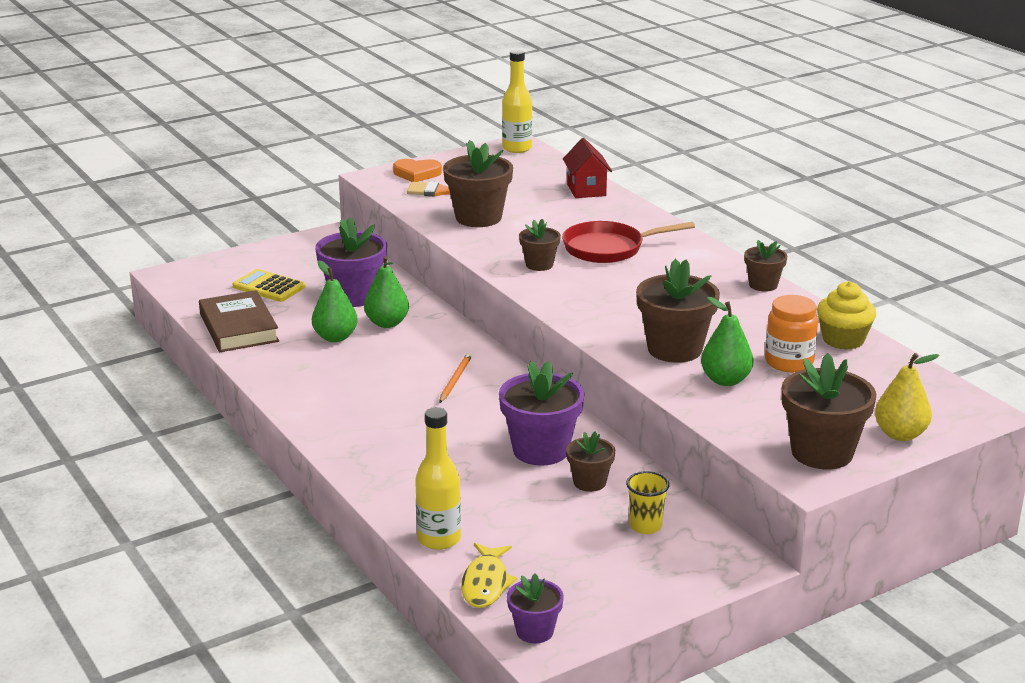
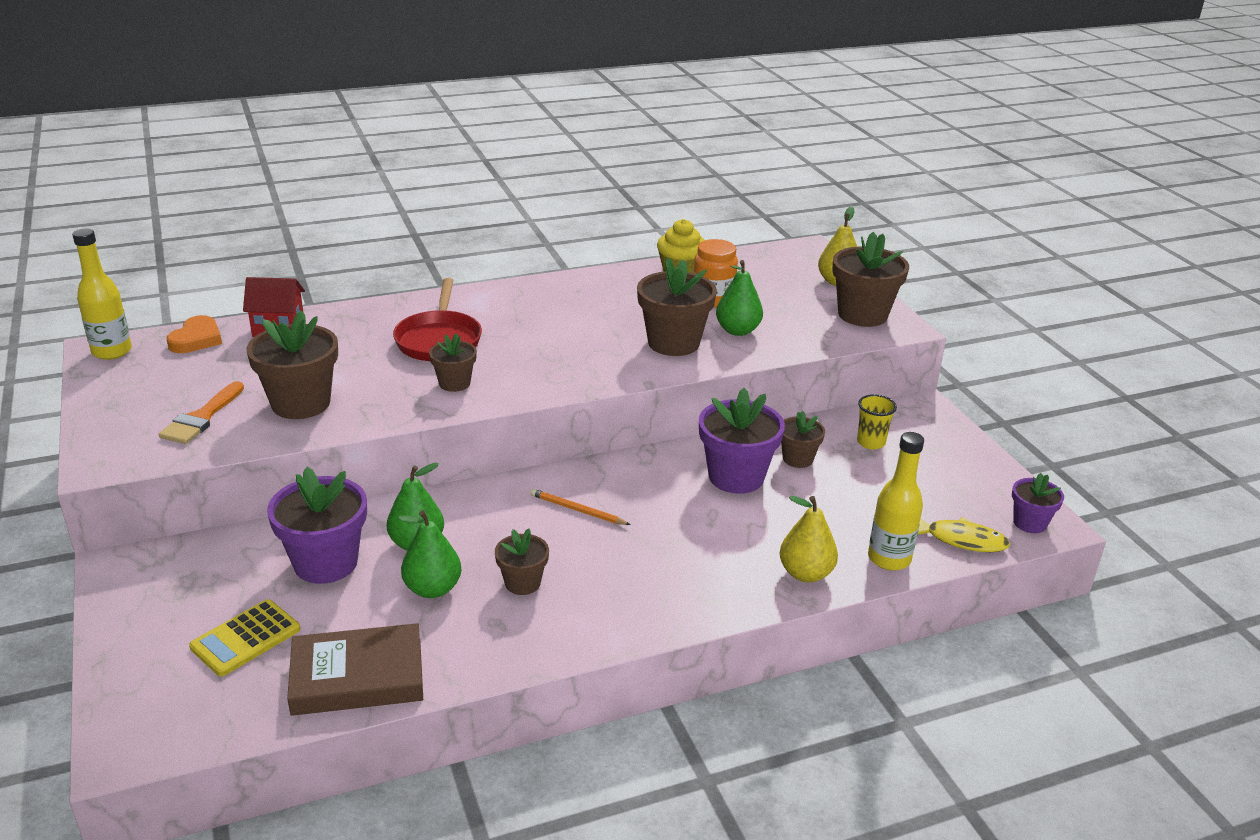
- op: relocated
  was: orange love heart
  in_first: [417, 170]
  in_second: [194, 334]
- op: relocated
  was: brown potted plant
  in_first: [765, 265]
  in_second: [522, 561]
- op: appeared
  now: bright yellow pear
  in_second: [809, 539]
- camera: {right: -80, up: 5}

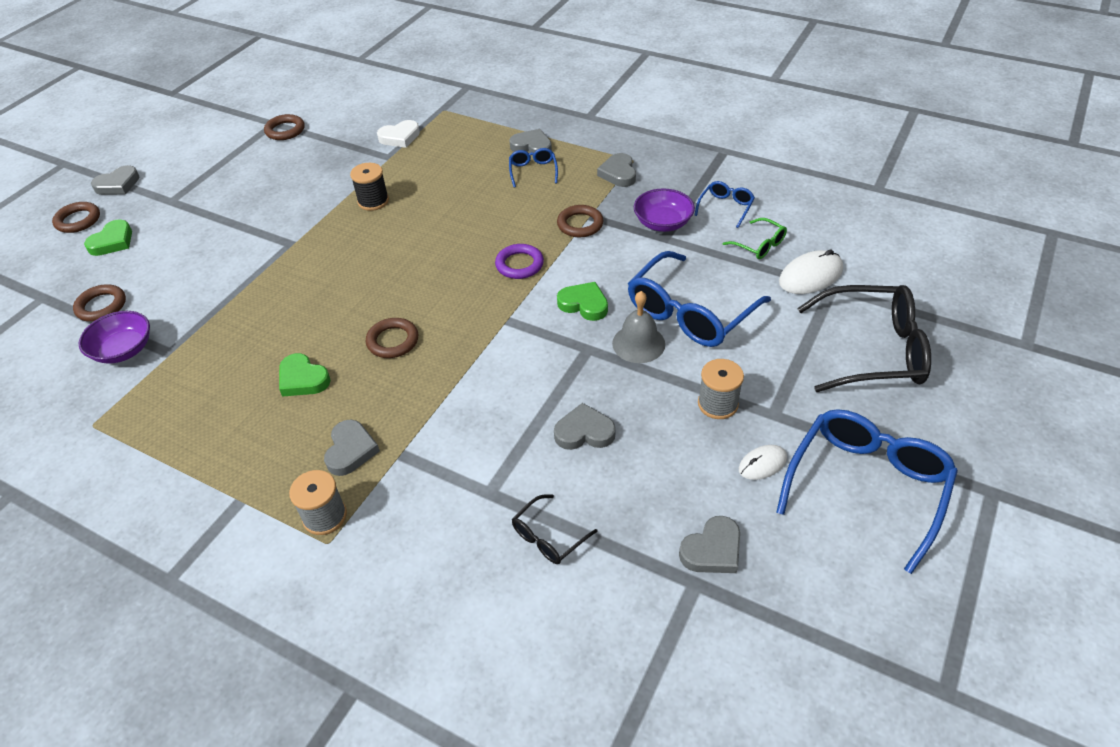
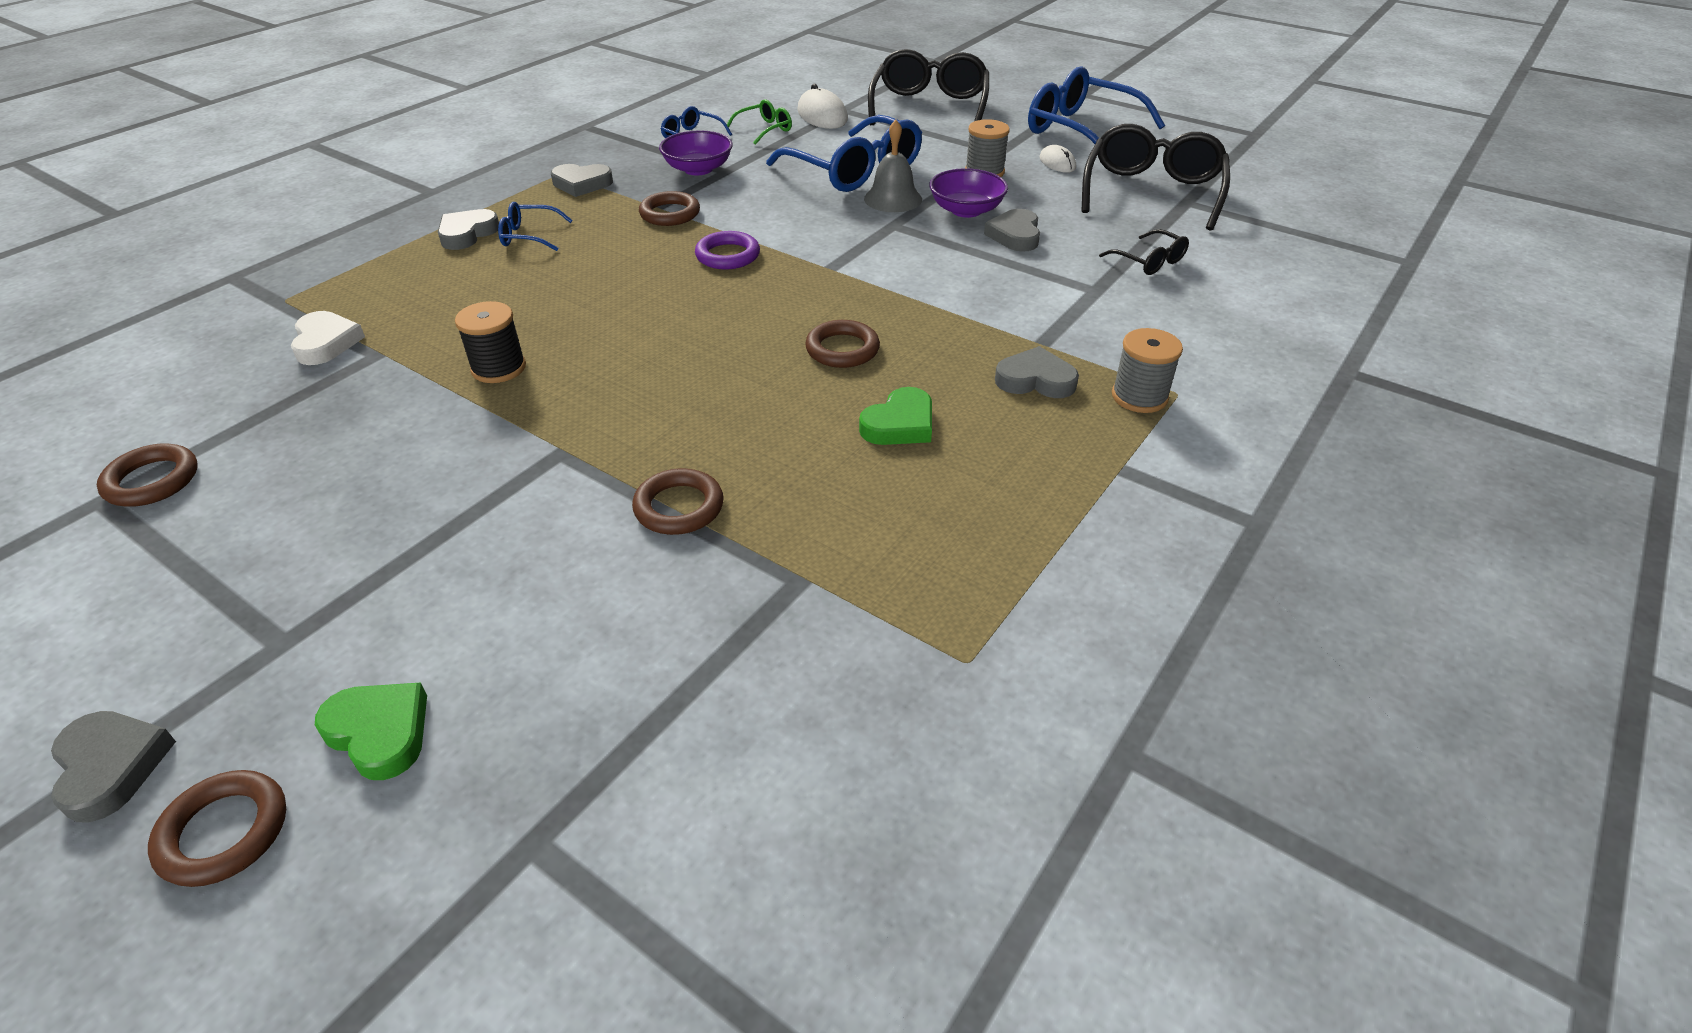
- op: relocated
  was: brown torus
  in_first: [99, 303]
  in_second: [678, 501]
- op: relocated
  was: royal purple bowl
  in_first: [114, 337]
  in_second: [968, 193]
- op: missing
  was: green love heart
  in_first: [582, 301]
- op: exchanged
  was: gray love heart
  now: ebony glasses
  in_first: [709, 544]
  in_second: [1155, 177]
- camera: {right: -85, up: -5}

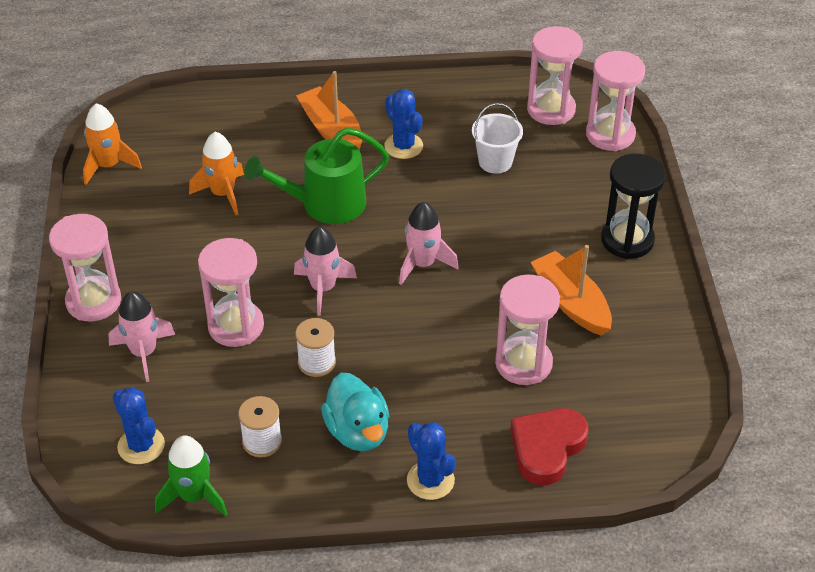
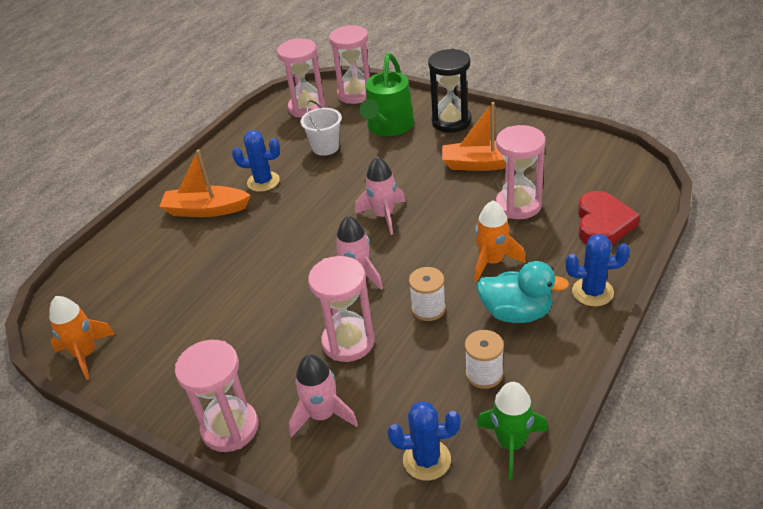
- op: relocated
  was: orange spaceship
  in_first: [216, 173]
  in_second: [500, 241]
- op: relocated
  was: green watering can
  in_first: [316, 175]
  in_second: [387, 94]
- op: spun
  was: scarlet love heart
  in_first: [549, 446]
  in_second: [609, 218]
  clockwise: -150
- camera: {right: -50, up: -5}

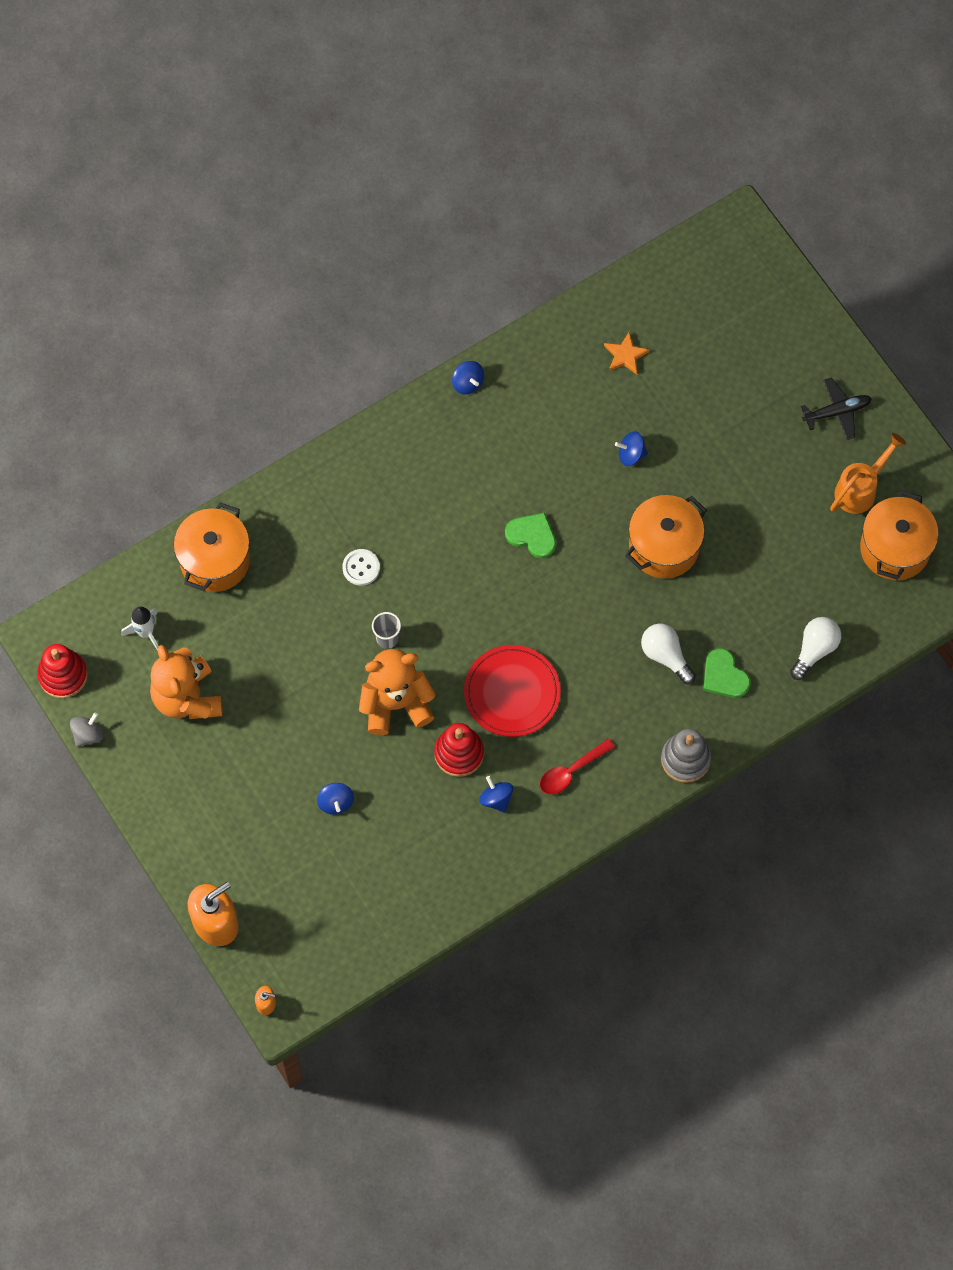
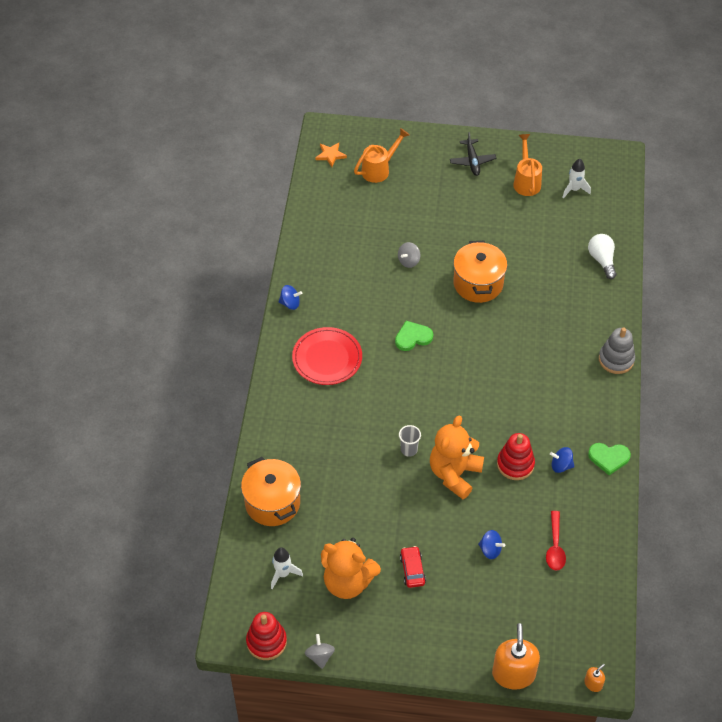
- op: missing
  was: white shirt button
  in_first: [361, 567]
- op: relocated
  was: scarlet flat dish
  in_first: [512, 691]
  in_second: [327, 356]
- op: relocated
  was: scarlet spoon
  in_first: [577, 766]
  in_second: [556, 541]
- op: relocated
  was: orange five-pointed star
  in_first: [627, 353]
  in_second: [331, 155]
- op: colour
  was: royal blue whirligig
  now: gray whirligig
  in_first: [631, 449]
  in_second: [409, 255]
- op: missing
  was: white lightbulb
  in_first: [668, 654]
- op: relocated
  was: green love heart
  in_first: [726, 673]
  in_second: [609, 459]
- op: spun
  was: ebony plane
  in_first: [836, 409]
  in_second: [473, 154]
  clockwise: 150
- op: exchanged
  was: orange pot
  now: white spaceship
  in_first: [899, 535]
  in_second: [576, 178]
- op: appeared
  now: orange watering can
  in_second: [381, 155]
- op: appeared
  now: scarlet automobile
  in_second: [413, 567]
- camera: {right: -50, up: -15}

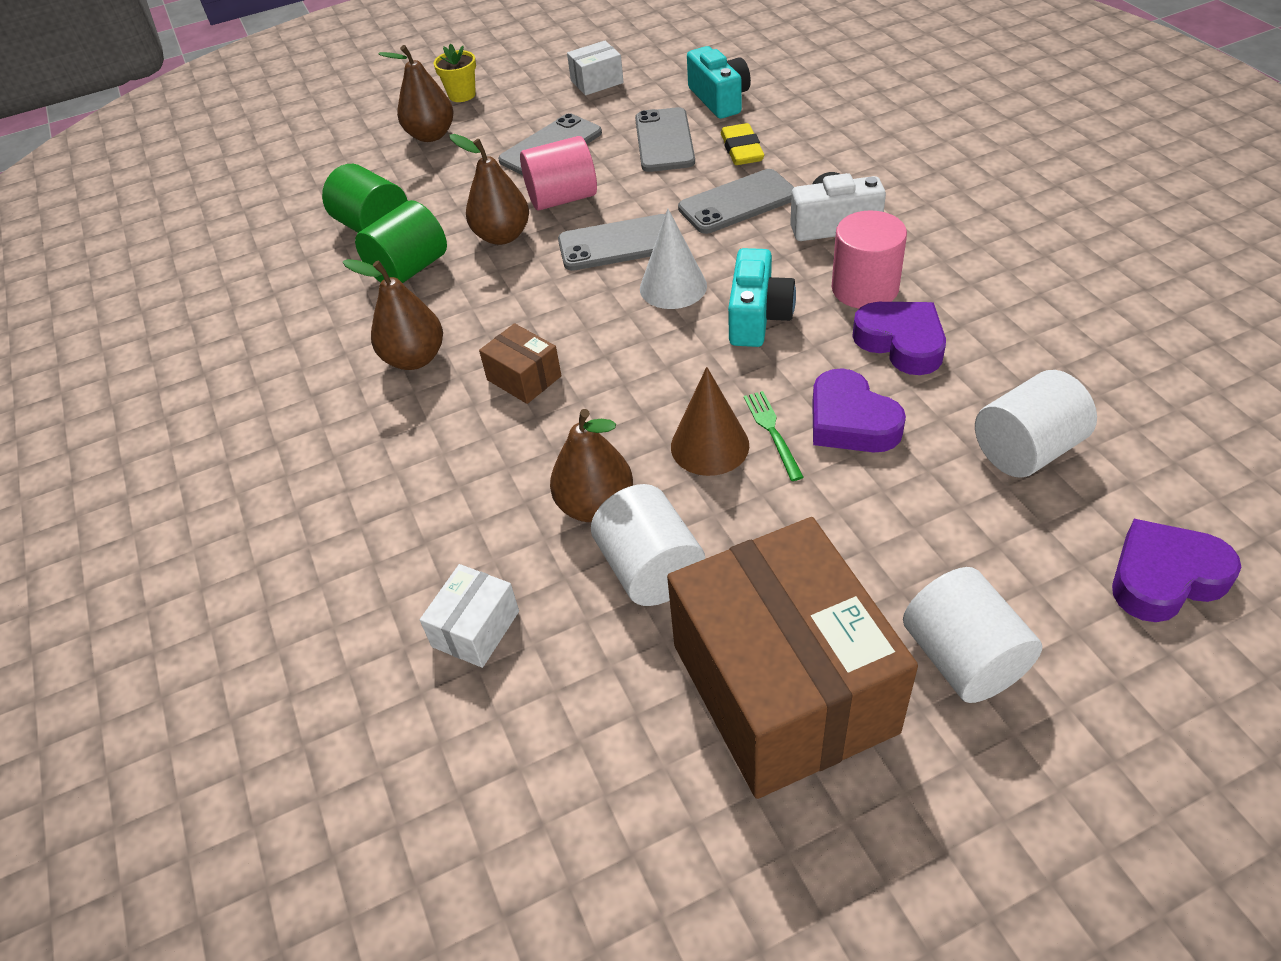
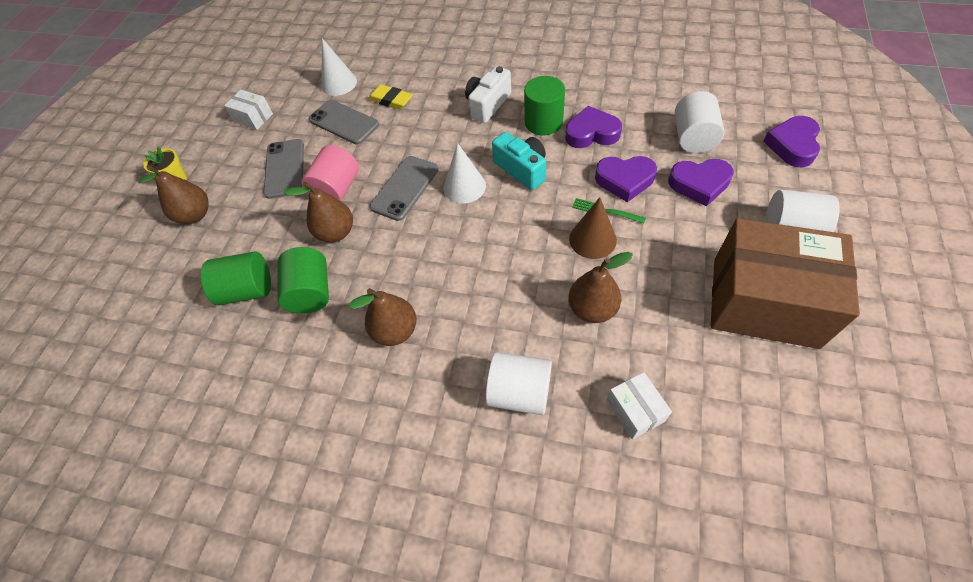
- op: missing
  was: brown parcel
  in_first: [520, 363]
- op: spun
  was: white parcel
  in_first: [595, 68]
  in_second: [248, 110]
  clockwise: -75
- op: relocated
  was: white cylinder
  in_first: [648, 545]
  in_second: [519, 383]
- op: missing
  was: gray phone
  in_first: [736, 201]
- op: exchanged
  was: aqua compact camera
  now: white solid cone
  in_first: [719, 82]
  in_second: [339, 67]
- op: colour
  was: rosy cylinder
  now: green cylinder
  in_first: [869, 260]
  in_second: [544, 106]
- op: appeared
  now: royal purple love heart
  in_second: [701, 183]
- camera: {right: -50, up: 10}

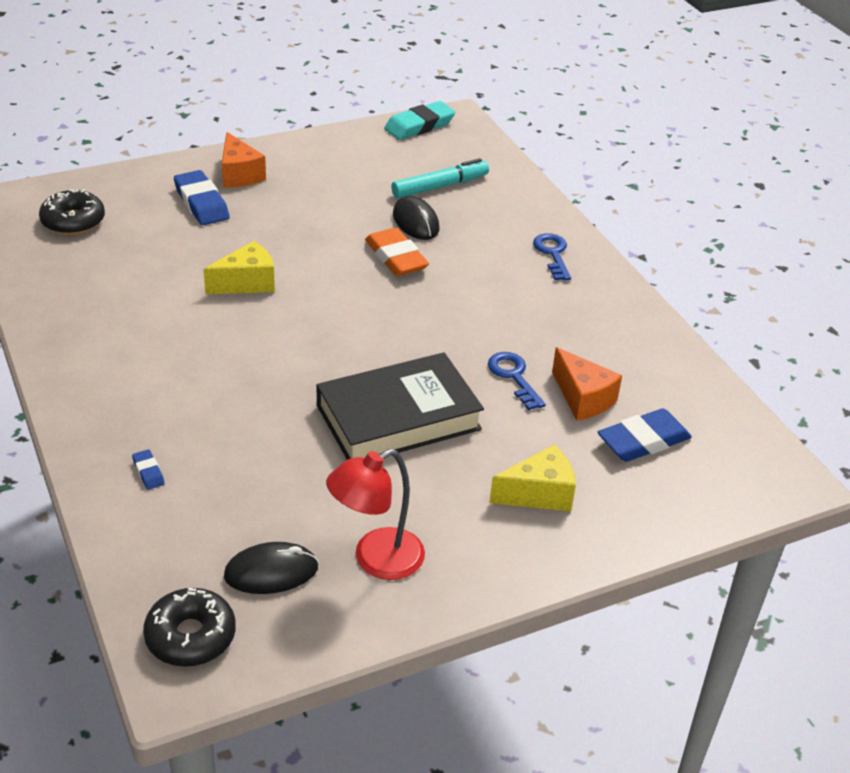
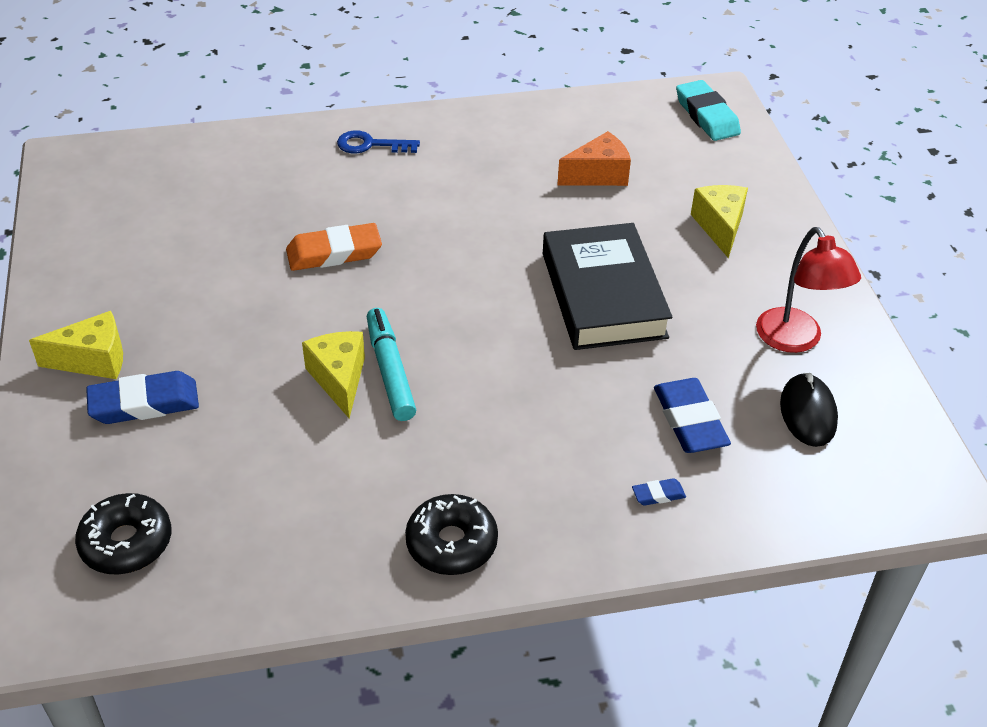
- op: relocated
  was: ebony doughnut
  in_first: [189, 627]
  in_second: [451, 534]
- op: colour
  was: orange cheese
  now: bright yellow cheese
  in_first: [244, 160]
  in_second: [76, 345]
- op: relocated
  was: aqua eraser
  in_first: [419, 120]
  in_second: [708, 110]
- op: relocated
  was: aqua felt pen
  in_first: [440, 178]
  in_second: [391, 364]
- op: missing
  was: ebony mouse
  in_first: [416, 218]
- op: missing
  was: royal blue latchkey
  in_first: [517, 381]
- op: relocated
  was: royal blue eraser
  in_first: [645, 435]
  in_second: [692, 415]
- camera: {right: -75, up: 5}

